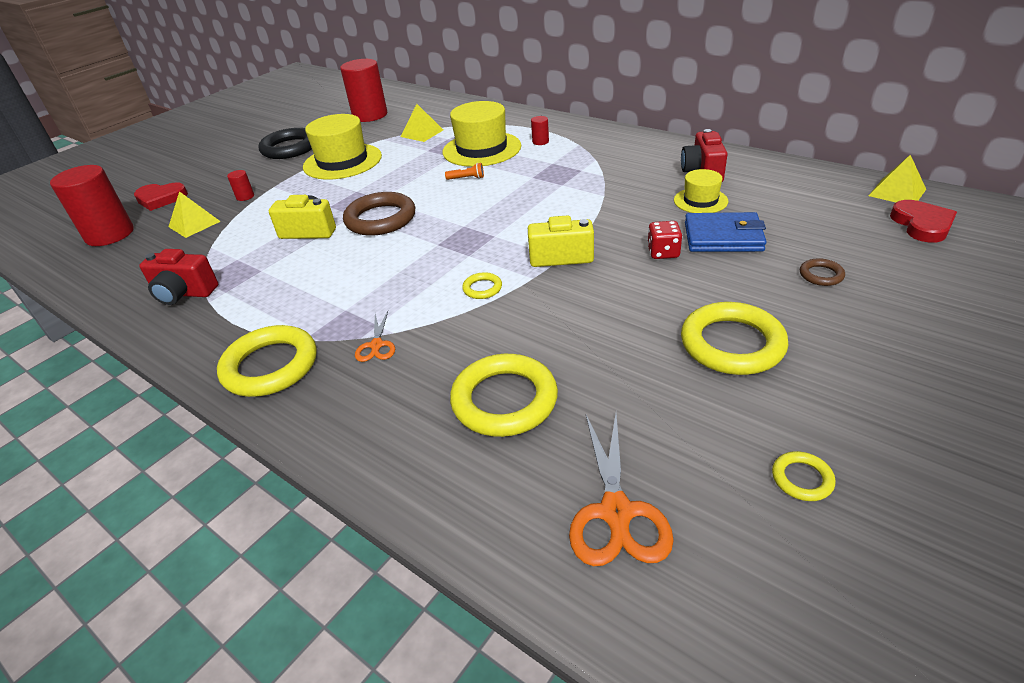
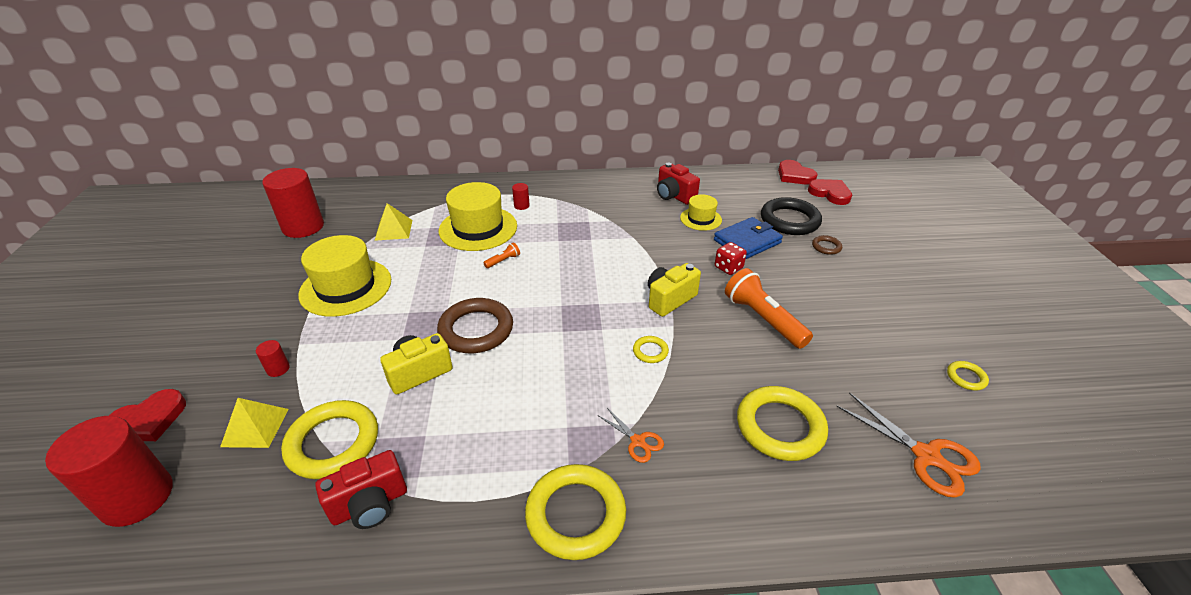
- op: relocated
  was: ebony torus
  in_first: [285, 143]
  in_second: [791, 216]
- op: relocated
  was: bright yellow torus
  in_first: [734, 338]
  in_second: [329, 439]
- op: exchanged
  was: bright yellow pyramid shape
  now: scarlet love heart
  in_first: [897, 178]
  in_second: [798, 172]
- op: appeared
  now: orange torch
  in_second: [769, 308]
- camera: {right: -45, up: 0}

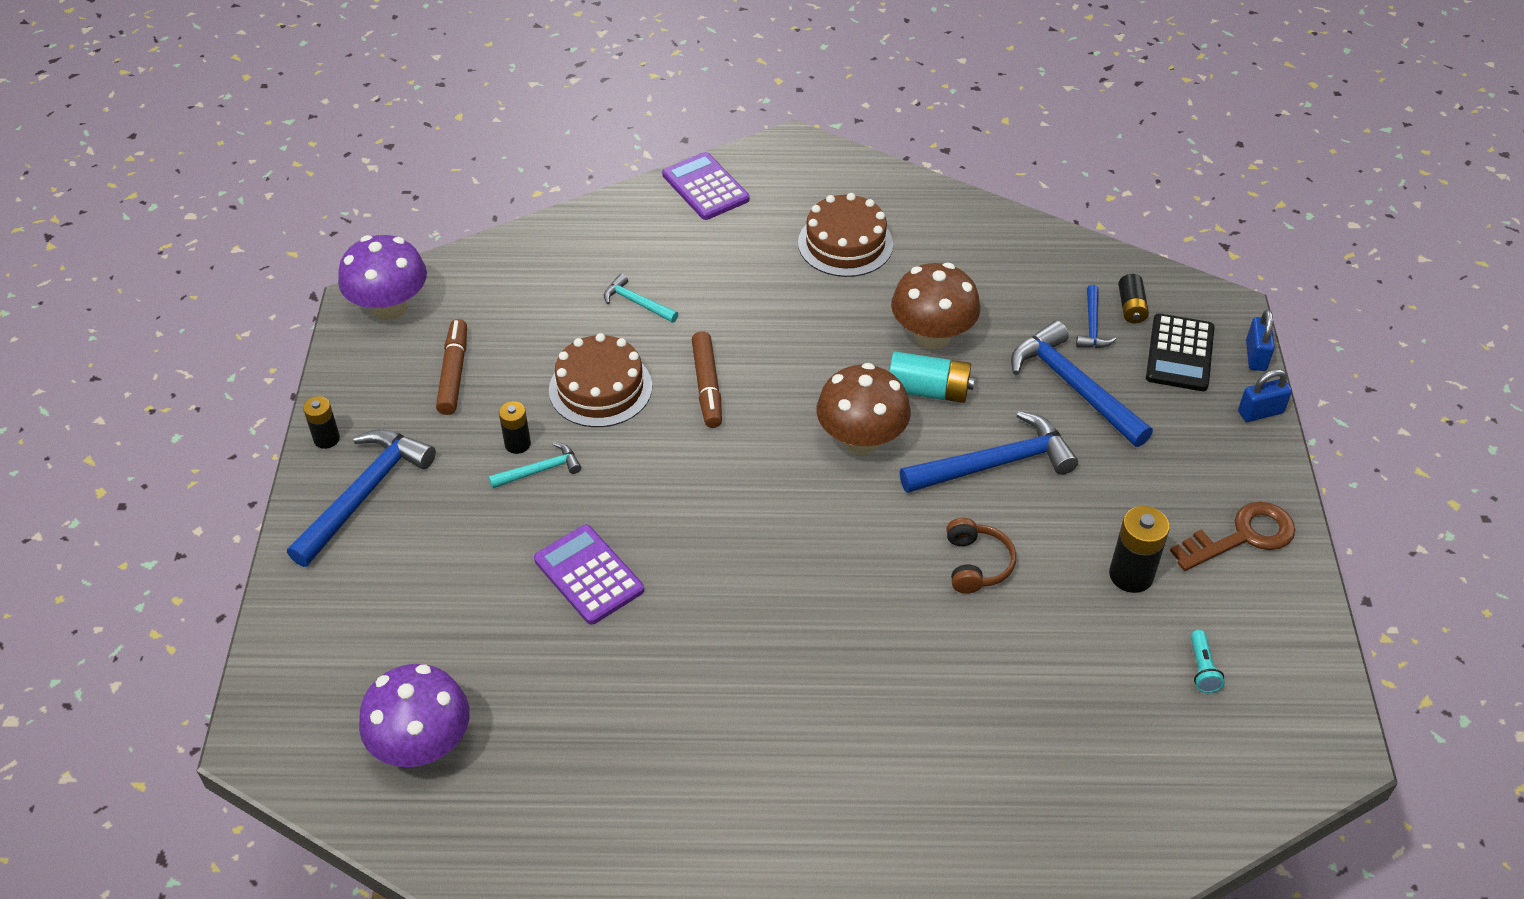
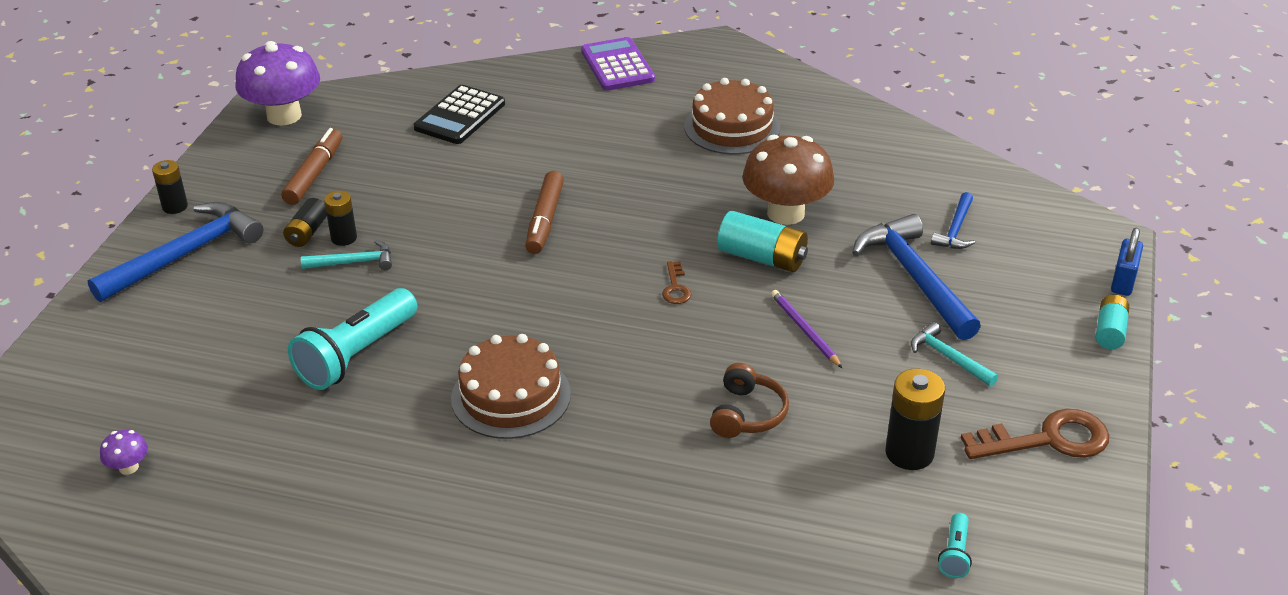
- op: size
  was: royal purple fungus
  in_first: [414, 715]
  in_second: [124, 452]
  ratio: 0.42
- op: exchanged
  was: royal purple adding machine
  now: aqua torch
  in_first: [589, 575]
  in_second: [352, 339]
- op: relocated
  was: brown cake
  in_first: [600, 380]
  in_second: [511, 386]
- op: relocated
  was: aqua carpenter's hammer
  in_first: [641, 298]
  in_second: [954, 354]
- op: exchanged
  was: brown fungus
  now: brown latchkey
  in_first: [863, 409]
  in_second: [677, 282]
- op: exchanged
  was: royal blue carpenter's hammer
  now: royal purple wooden pencil
  in_first: [989, 452]
  in_second: [806, 329]
- op: relocated
  was: ebony battery
  in_first: [1133, 298]
  in_second: [305, 222]
- op: relocated
  was: ebony adding machine
  in_first: [1180, 352]
  in_second: [459, 114]
- op: exchanged
  was: royal blue lock
  now: aqua battery
  in_first: [1265, 395]
  in_second: [1112, 322]
- camera: {right: 15, up: -10}

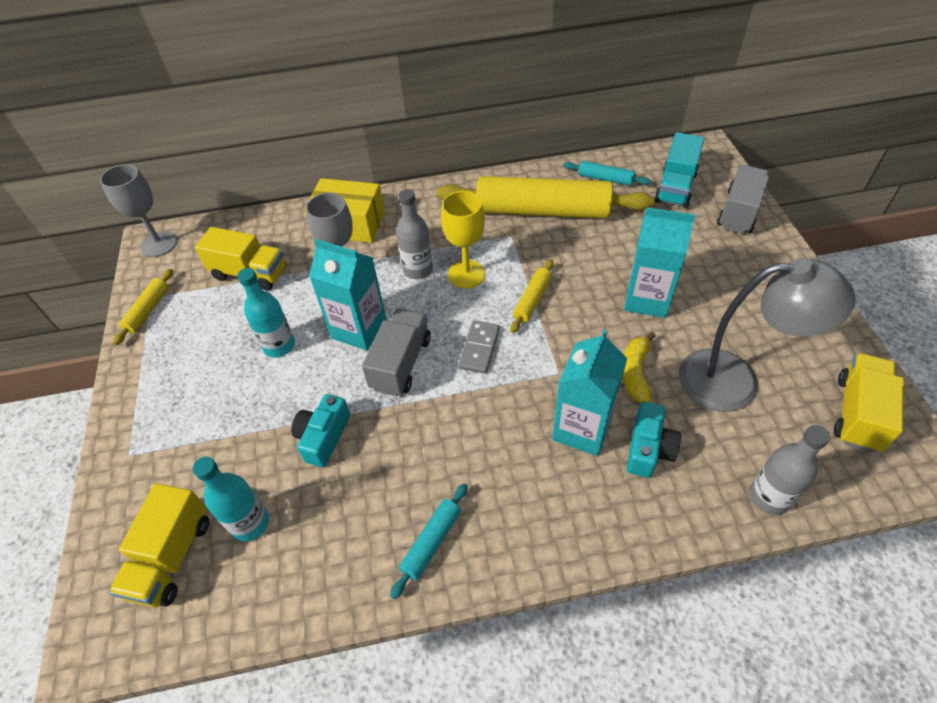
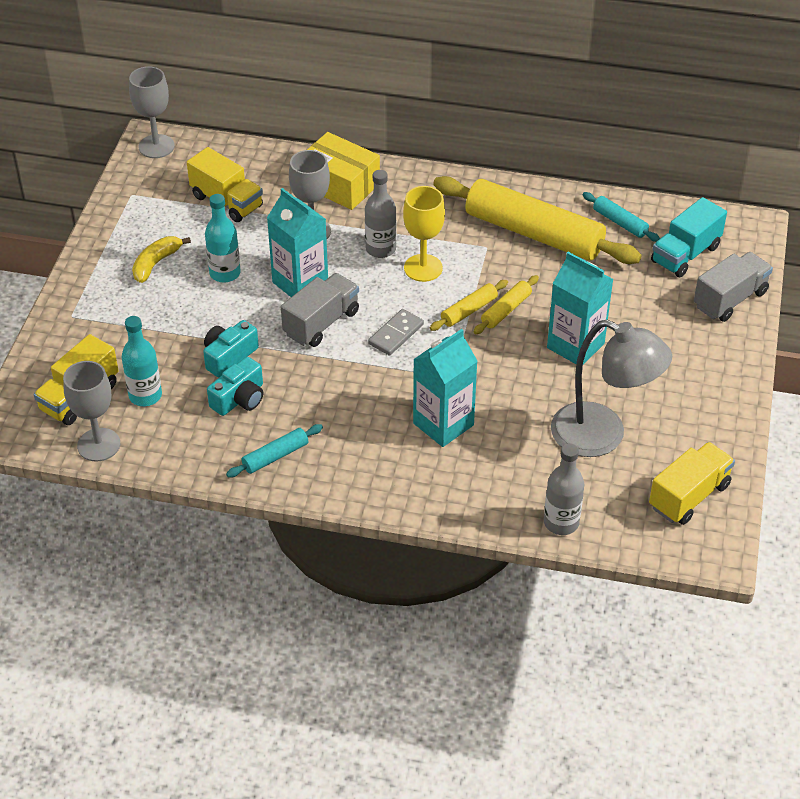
- op: relocated
  was: bright yellow pastry roller
  in_first: [143, 307]
  in_second: [506, 304]
- op: relocated
  was: bright yellow toy banana
  in_first: [639, 367]
  in_second: [161, 259]
- op: relocated
  was: aqua compact camera
  in_first: [654, 440]
  in_second: [235, 386]
- op: appeared
  now: gray chalice
  in_second: [91, 411]
- camera: {right: 20, up: -5}

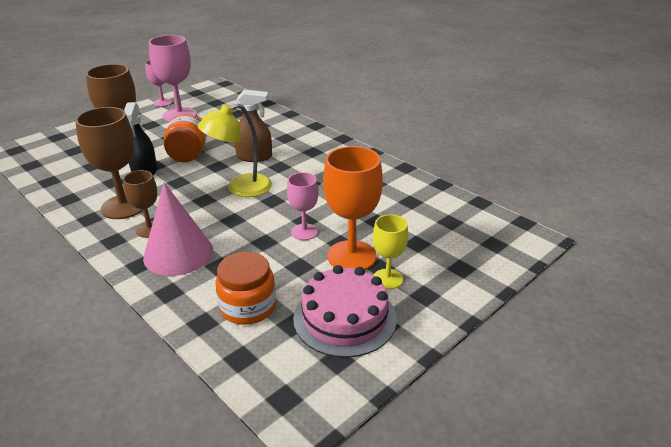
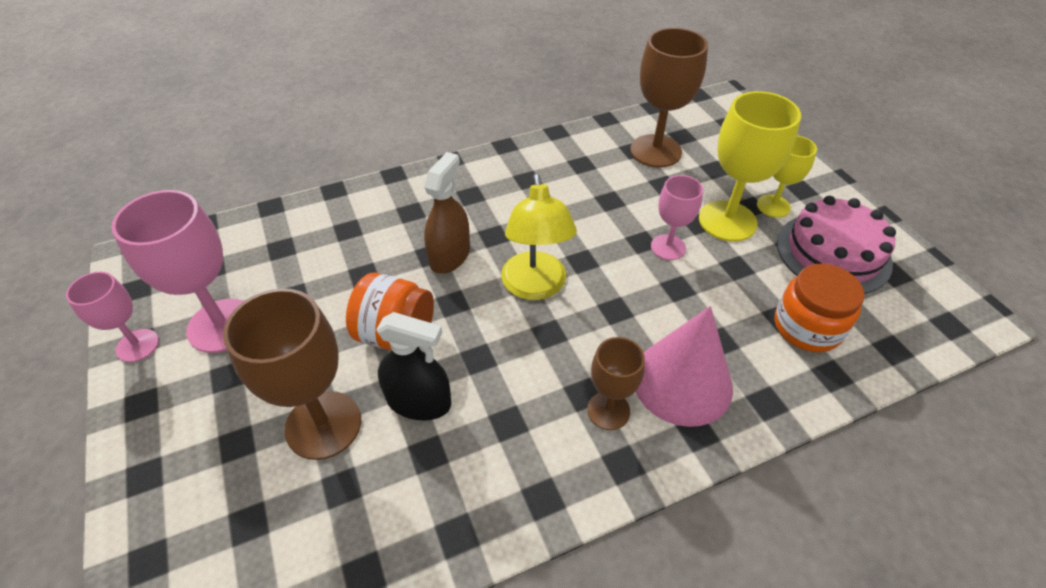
- op: relocated
  was: brown chalice
  in_first: [109, 163]
  in_second: [669, 98]
- op: colour
  was: orange chalice
  now: bright yellow chalice
  in_first: [353, 208]
  in_second: [750, 166]
- camera: {right: -70, up: 15}

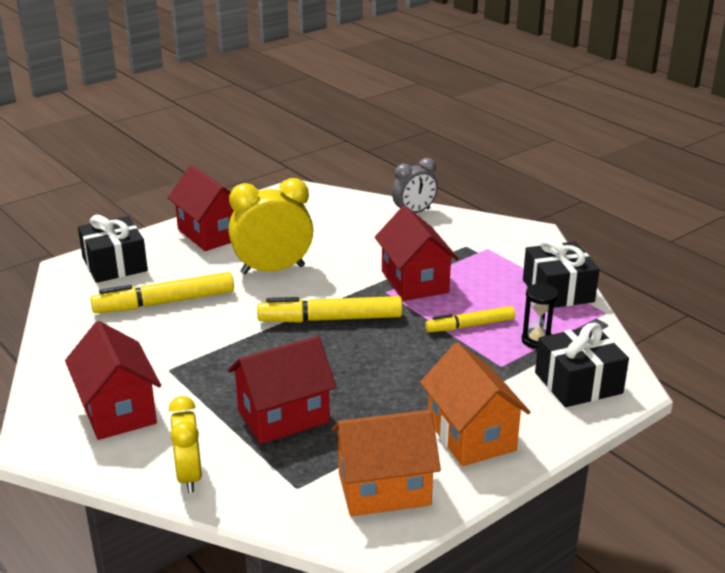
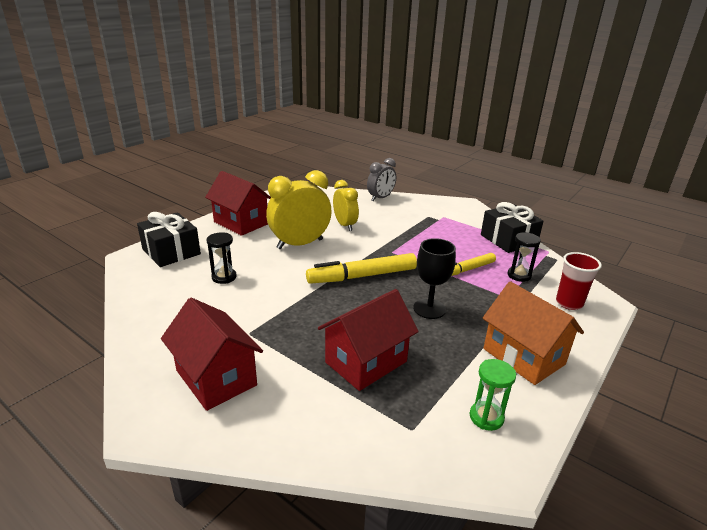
- op: exchanged
  was: bright yellow felt pen
  now: ebony sand timer
  in_first: [162, 292]
  in_second: [222, 258]
- op: relocated
  was: bright yellow clock
  in_first: [185, 444]
  in_second: [346, 205]
- op: exchanged
  was: orange house
  now: green sand timer
  in_first: [386, 463]
  in_second: [493, 395]
- op: missing
  was: scarlet house
  in_first: [417, 253]
- op: exchanged
  was: ebony present
  now: scarlet beaker
  in_first: [582, 365]
  in_second: [579, 281]
- op: appeared
  now: ebony chalice
  in_second: [434, 278]
- camera: {right: -15, up: 0}

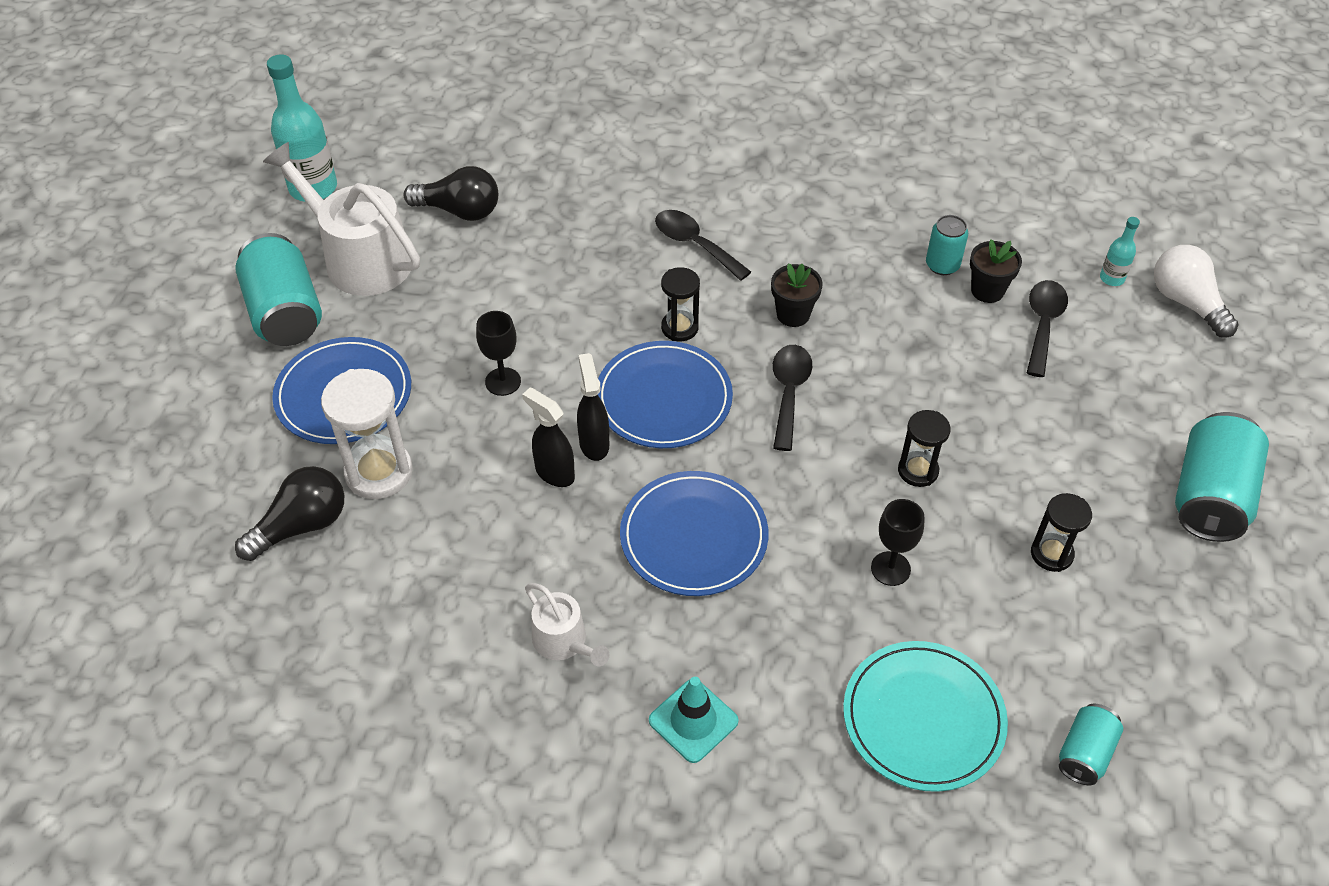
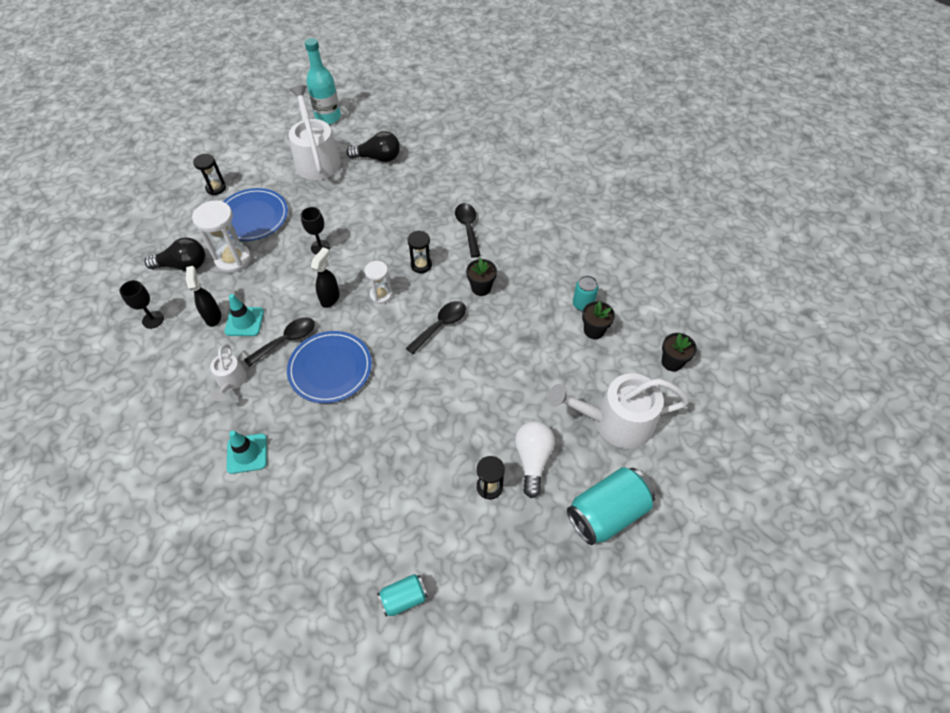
- op: missing
  was: aqua tin
  in_first: [278, 289]
- op: spun
  was: ebony lightbulb
  in_first: [451, 193]
  in_second: [373, 146]
  clockwise: -45
- op: relocated
  was: ebony sprayer
  in_first: [548, 437]
  in_second: [203, 296]
- op: exchanged
  was: royal blue flat dish
  now: white sand timer
  in_first: [665, 394]
  in_second: [378, 282]
- op: missing
  was: aqua flat dish
  in_first: [925, 716]
- op: relocated
  was: ebony chalice
  in_first: [898, 542]
  in_second: [142, 304]
- op: relocated
  was: ebony sand timer
  in_first: [924, 448]
  in_second: [209, 174]
- op: relocated
  was: ebony spoon
  in_first: [1047, 328]
  in_second: [279, 342]
- op: exchanged
  was: aqua drink bottle
  now: ebony potted plant
  in_first: [1120, 251]
  in_second: [679, 352]
- op: relocated
  was: white lightbulb
  in_first: [1196, 291]
  in_second: [535, 459]
- op: appeared
  now: aqua safety cone
  in_second: [244, 315]
- op: appeared
  now: white watering can
  in_second: [618, 411]
- camera: {right: 35, up: 5}

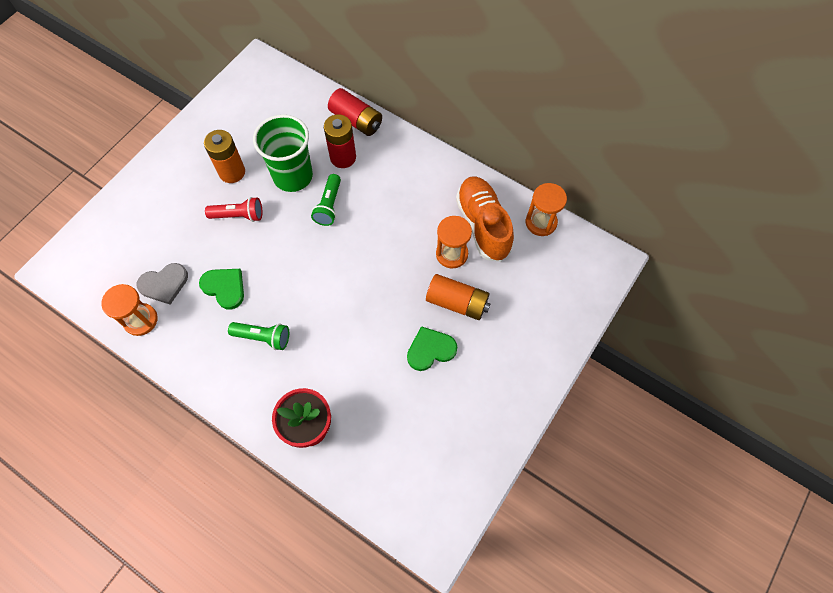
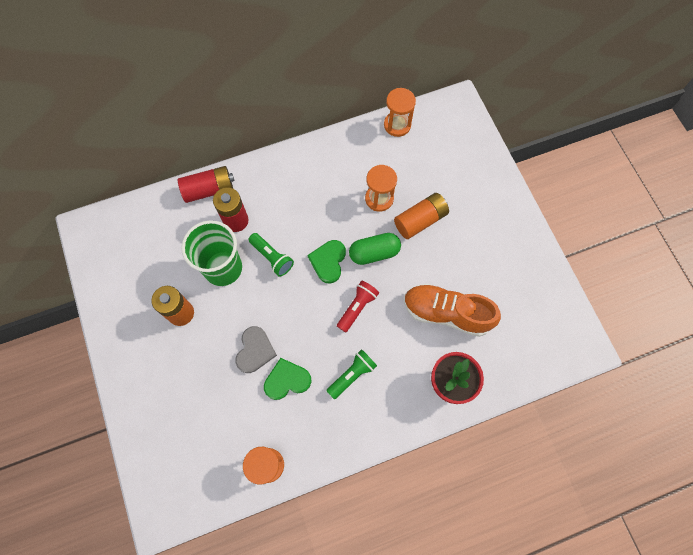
- op: relocated
  was: gray love heart
  in_first: [162, 284]
  in_second: [256, 349]
- op: relocated
  was: scarlet torch
  in_first: [233, 209]
  in_second: [358, 306]
- op: relocated
  was: green love heart
  in_first: [432, 348]
  in_second: [326, 261]
- op: relocated
  was: orange sneaker
  in_first: [485, 219]
  in_second: [452, 310]
- op: appeared
  now: green capsule
  in_second: [375, 249]
- camera: {right: -55, up: 5}

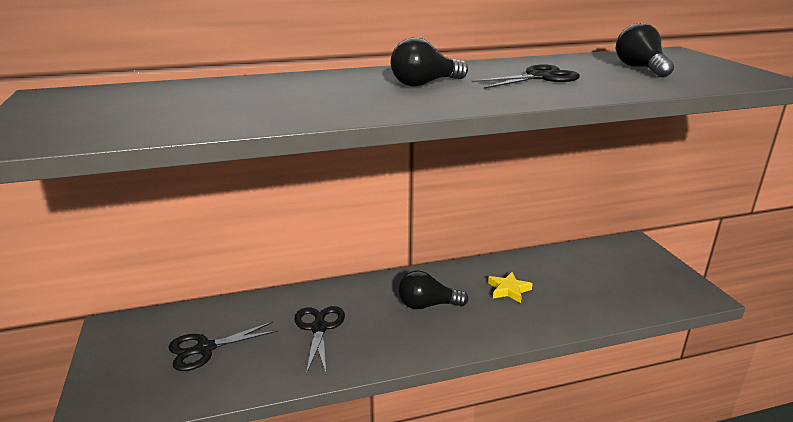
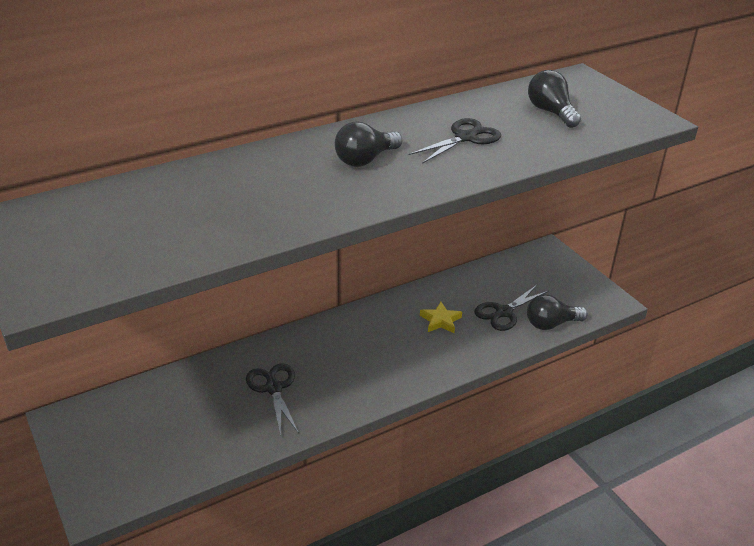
- op: relocated
  was: ebony scissors
  in_first: [223, 346]
  in_second: [511, 308]
- op: relocated
  was: ebony lightbulb
  in_first: [433, 289]
  in_second: [557, 312]
- camera: {right: -15, up: 10}

